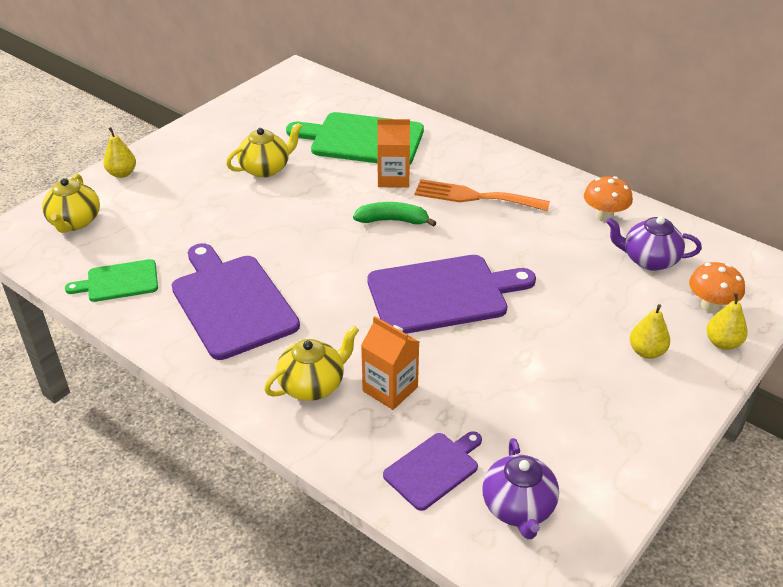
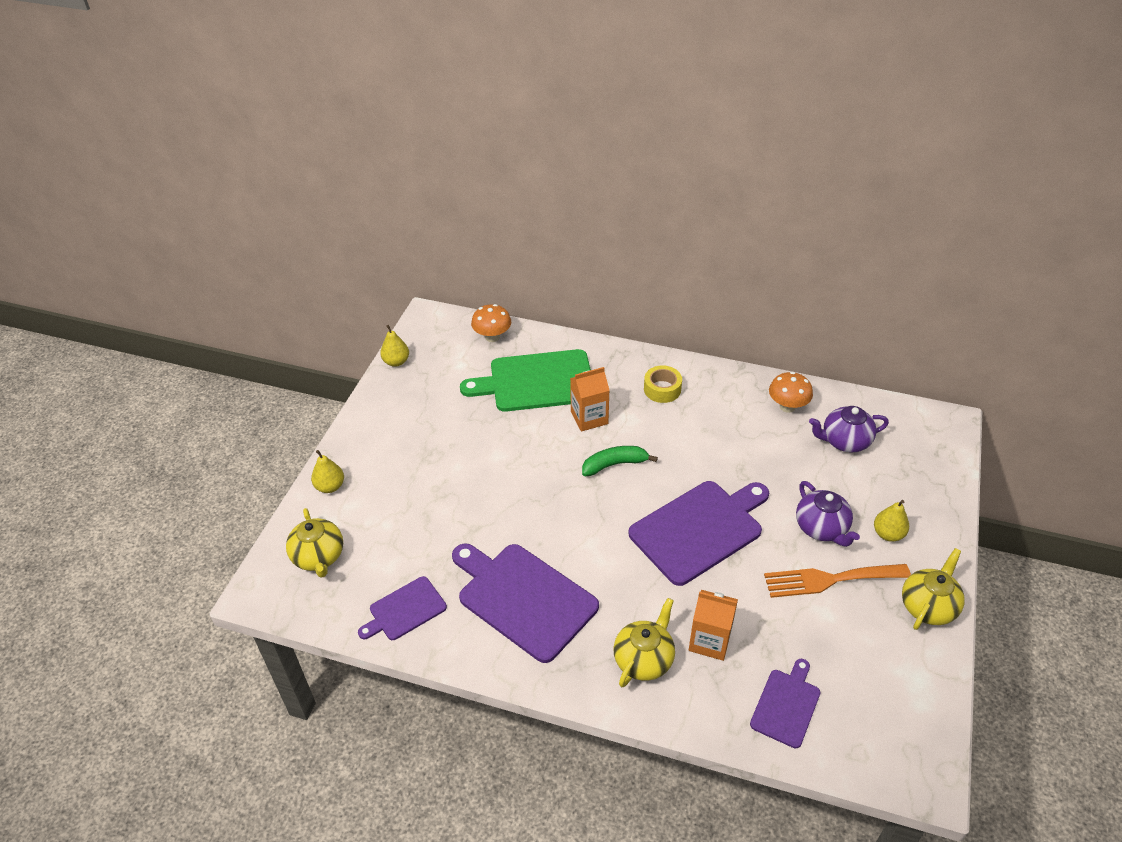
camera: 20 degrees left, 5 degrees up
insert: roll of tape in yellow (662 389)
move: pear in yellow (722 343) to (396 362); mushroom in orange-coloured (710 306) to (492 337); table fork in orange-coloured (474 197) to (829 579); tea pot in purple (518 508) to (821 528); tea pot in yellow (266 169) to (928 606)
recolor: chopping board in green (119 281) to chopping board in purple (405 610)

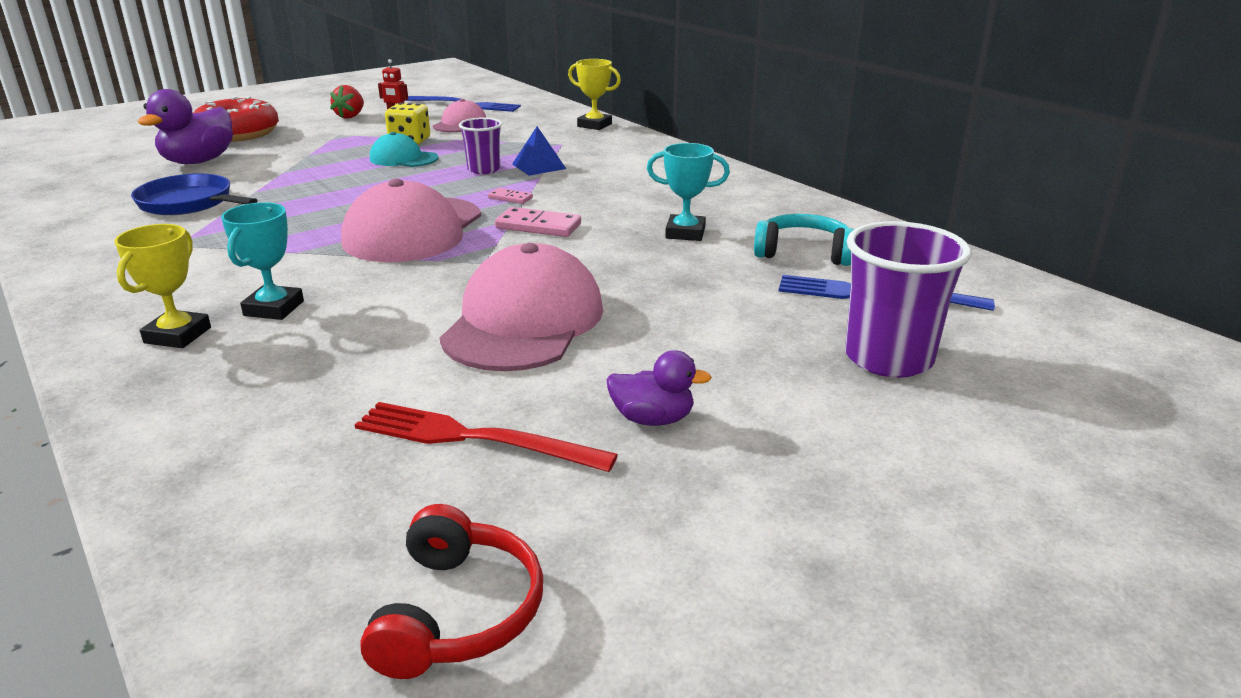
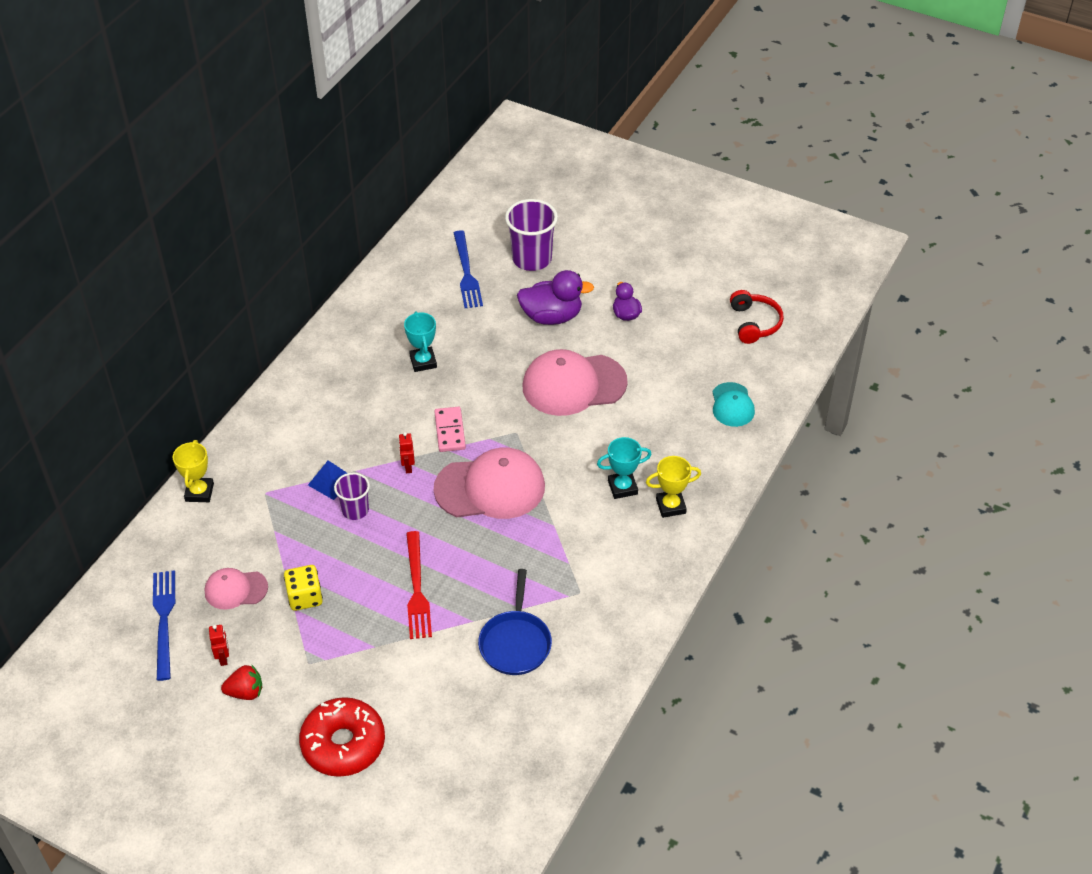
camera: 115 degrees left, 20 degrees up
delete: headphones in teal (803 253)
move: table fork in crimson (474 438) to (417 589); toy duck in purple (199 161) to (552 316); cap in teal (403 158) to (732 405)
replace: domino piece in rose-pink (510 198) to robot figure in crimson (408 467)
rotate: headphones in crimson (457 612) = (754 323) 105 degrees clockwise

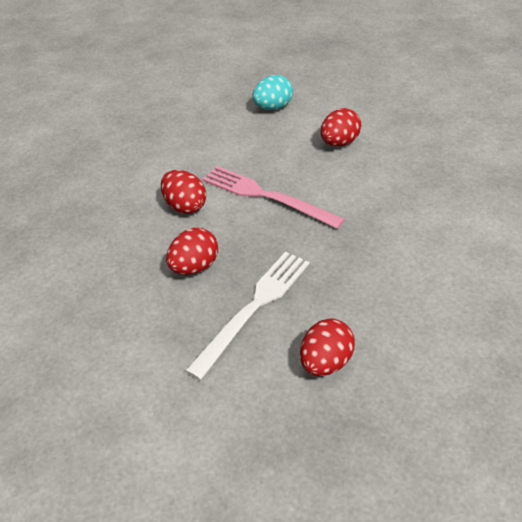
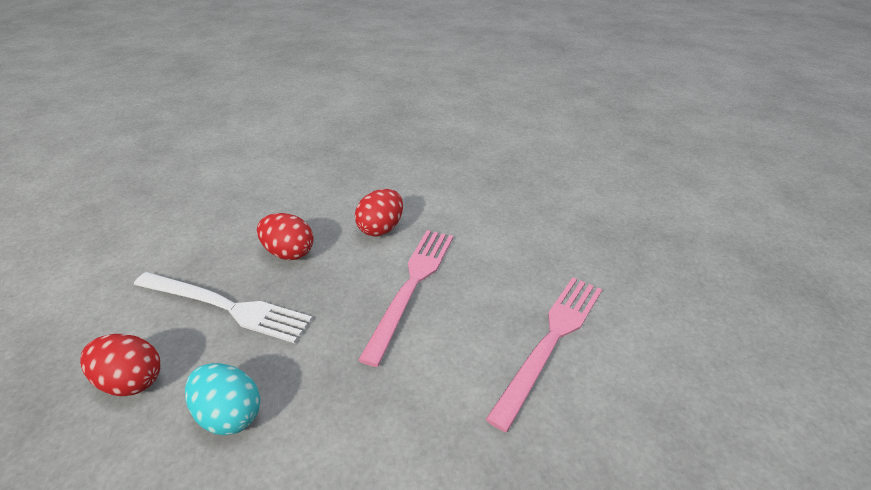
camera: 75 degrees right, 5 degrees down
move: toy egg in teal (272 107) to (230 414)
replace: toy egg in crimson (339 143) to table fork in rose-pink (551 341)

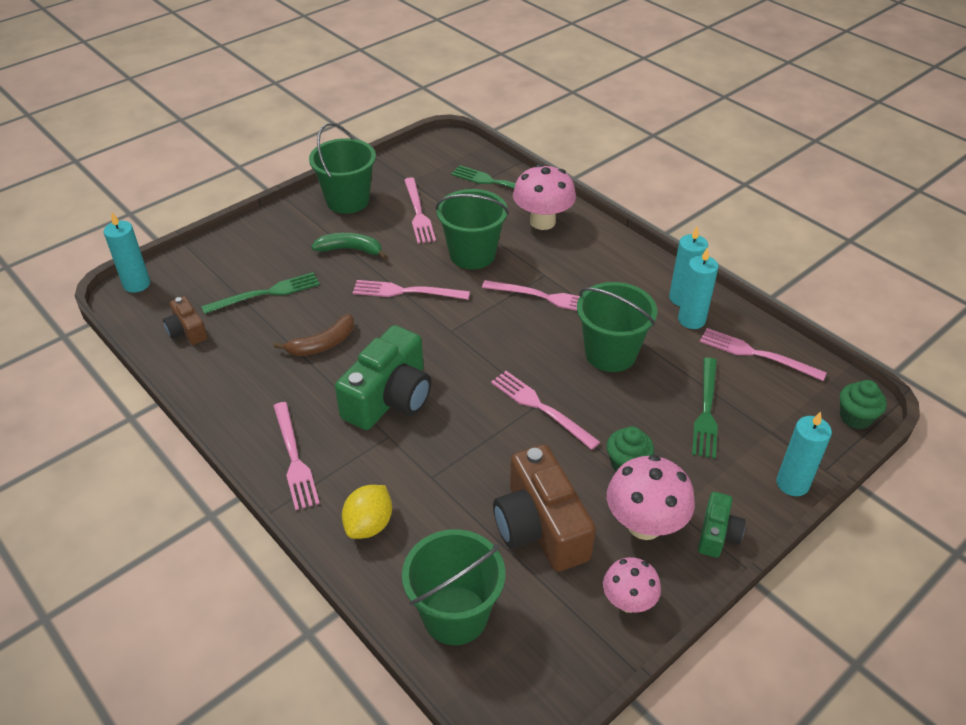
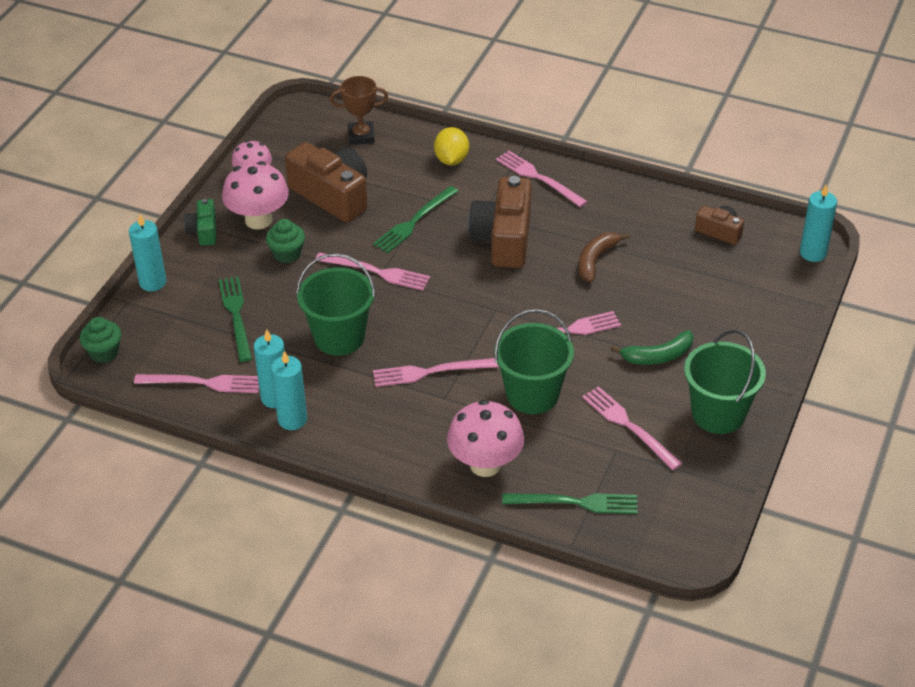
camera: 155 degrees right, 0 degrees up
move: table fork in green (265 293) to (414 221)
replace: bucket in green (455 615) to trophy in dark brown (361 136)
recolor: photo camera in green (389 398) to photo camera in dark brown (503 239)

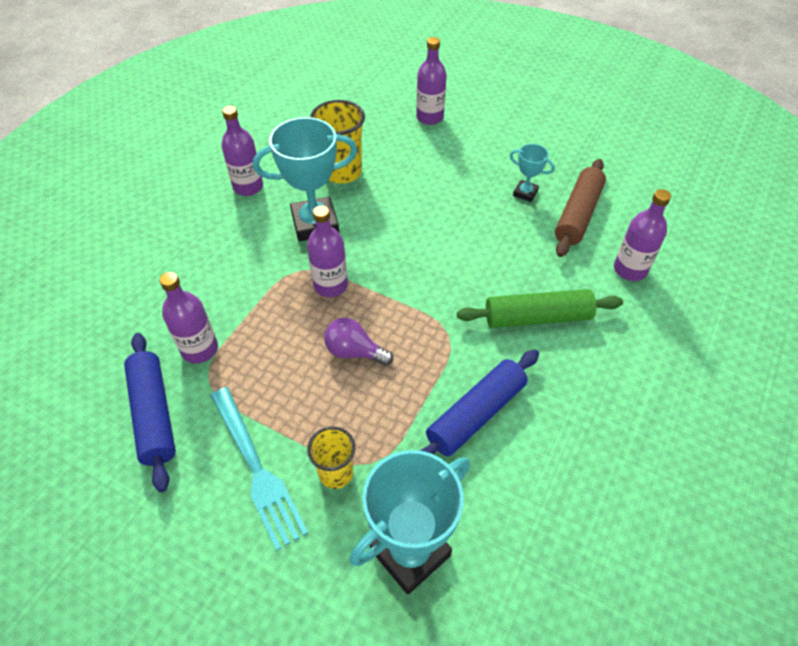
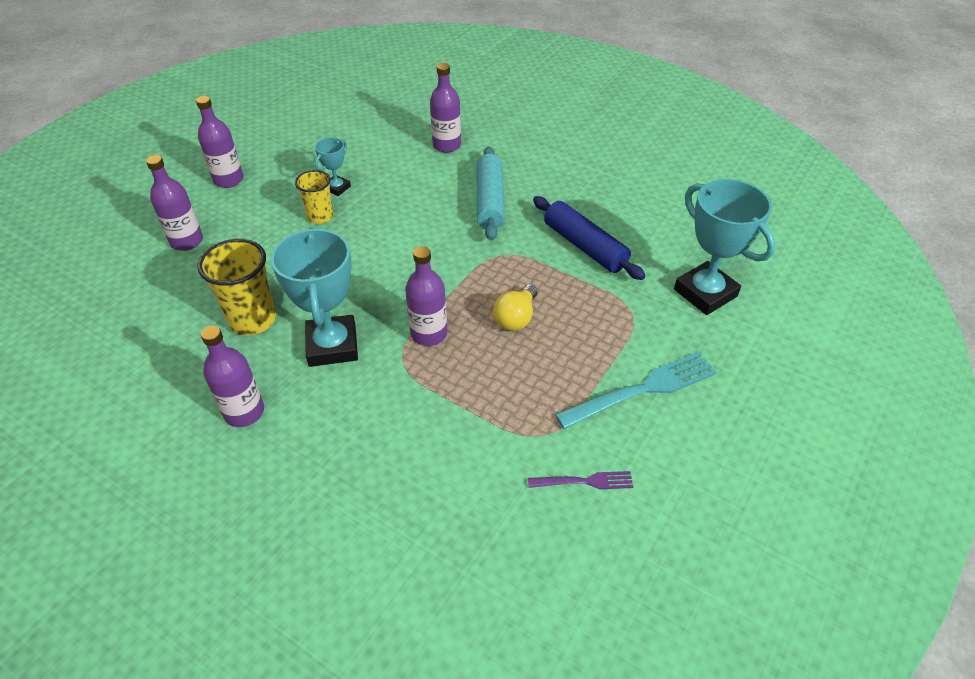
camera: 85 degrees left, 5 degrees down
delete: rolling pin in dark brown (578 215)
move: bottle in purple (200 349) to (228 180); beaker in yellow (336 473) to (320 216)
replace: rolling pin in cobalt (153 414) to table fork in purple (585 481)
recolor: rolling pin in green (537 317) to rolling pin in teal (490 201); light bulb in purple (354 352) to light bulb in yellow (516 318)

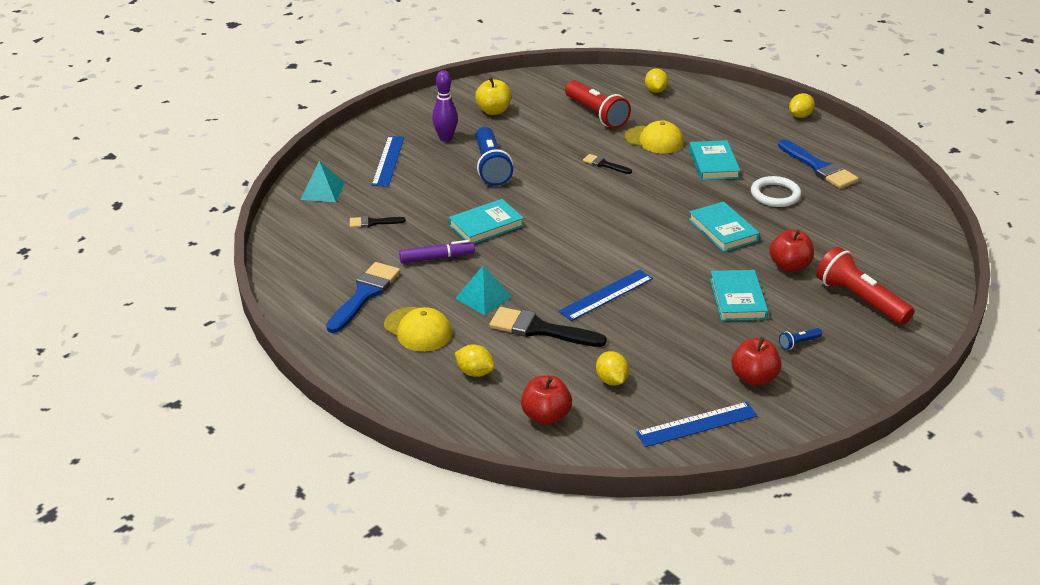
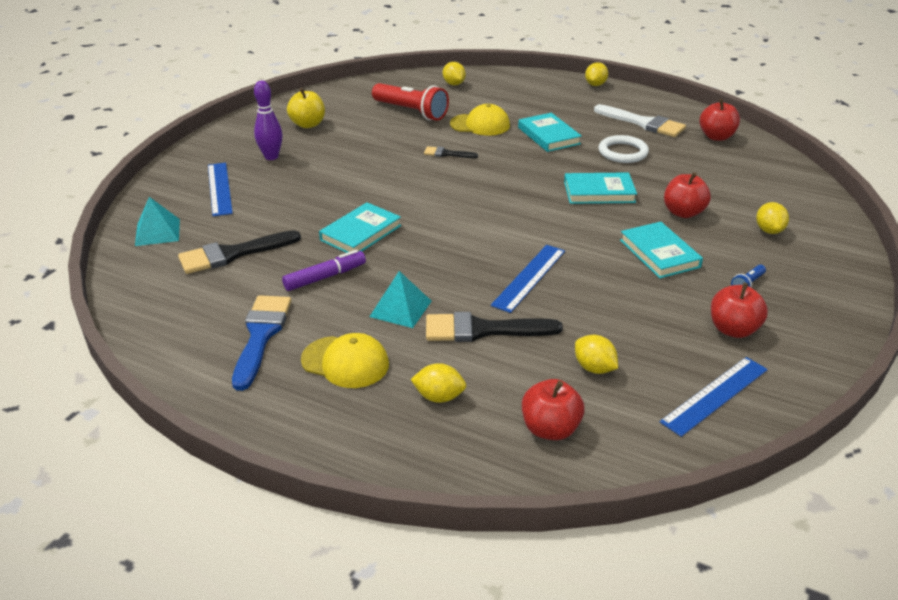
camera: 20 degrees left, 0 degrees up
delete: pocket torch in cobalt (491 167)
insert: toy apple in crimson (716 137)
replace: pocket torch in crimson (860 300) to citrus fruit in yellow (769 230)
recolor: brush in cobalt (819 168) to brush in pure white (643 123)
rotate: hardcover in teal (723 230) = (599 192) 45 degrees counterclockwise
resize: brush in ebony (373 222) = (232 254) x1.88

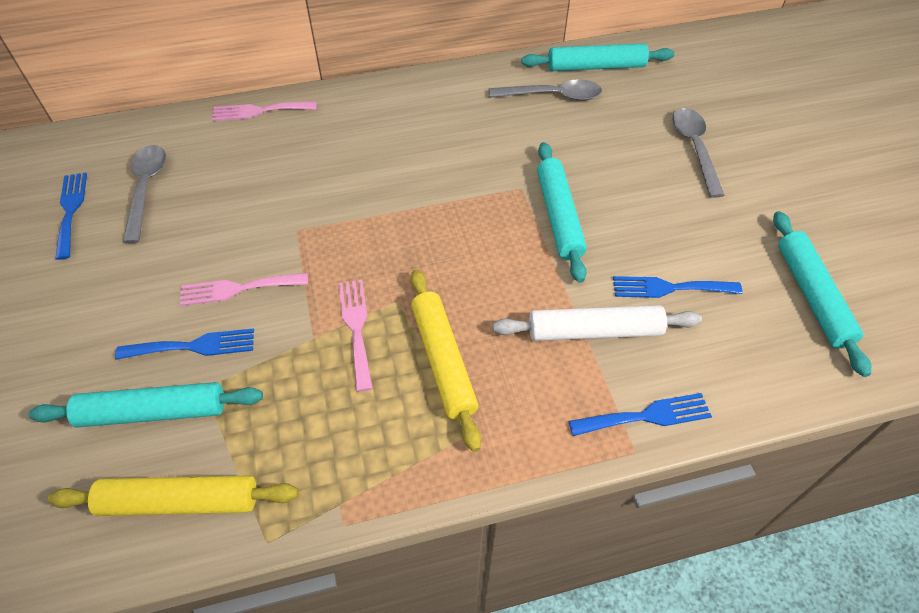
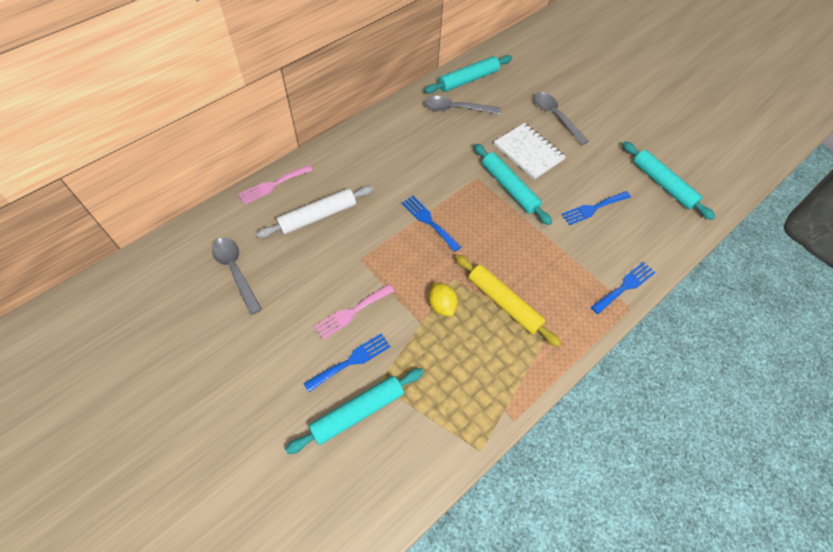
camera: 30 degrees left, 5 degrees up
delete: rolling pin in yellow (180 501)
insert: notepad in pure white (528 152)
move: rolling pin in pure white (594 331) to (317 216); table fork in cobalt (71 210) to (429 221)
replace: table fork in rose-pink (356 328) to citrus fruit in yellow (442 305)
rotate: spoon in ash-grey (553 96) = (456 109) 150 degrees counterclockwise

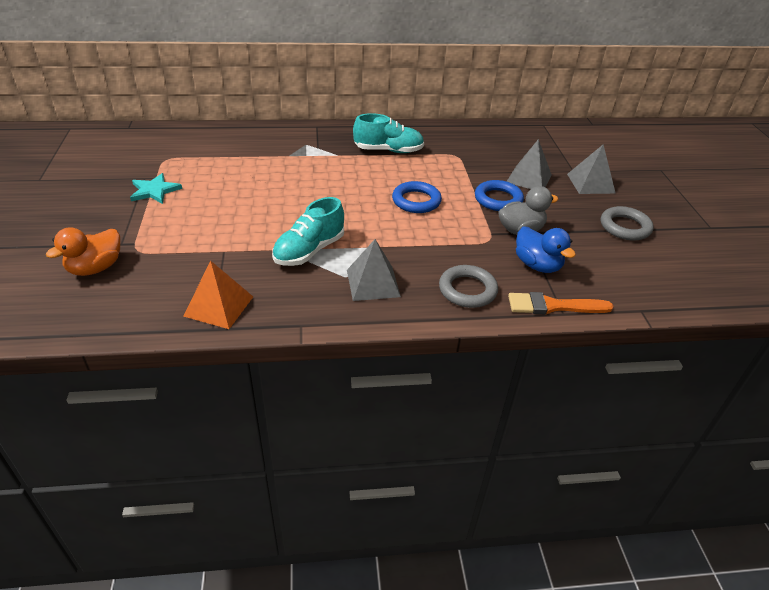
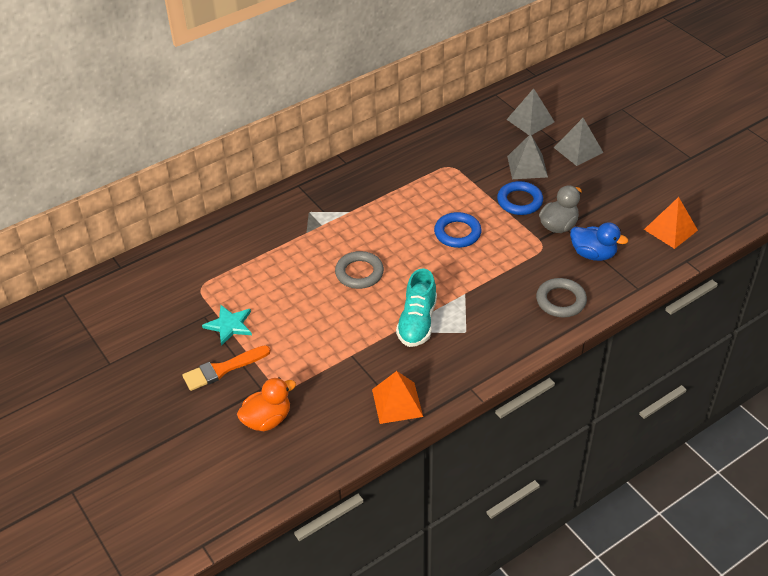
camera: 25 degrees left, 5 degrees up
delete: sneaker in teal (388 150)
insert: pyramid in orange-coloured (670 230)
move: brush in orange-coloured (553 306) to (223 369); ring in ash-grey (625 227) to (359 273); pyramid in ash-grey (373 283) to (530 120)
rotate: toy duck in orange-coloured (95 268) = (267 419) 135 degrees counterclockwise

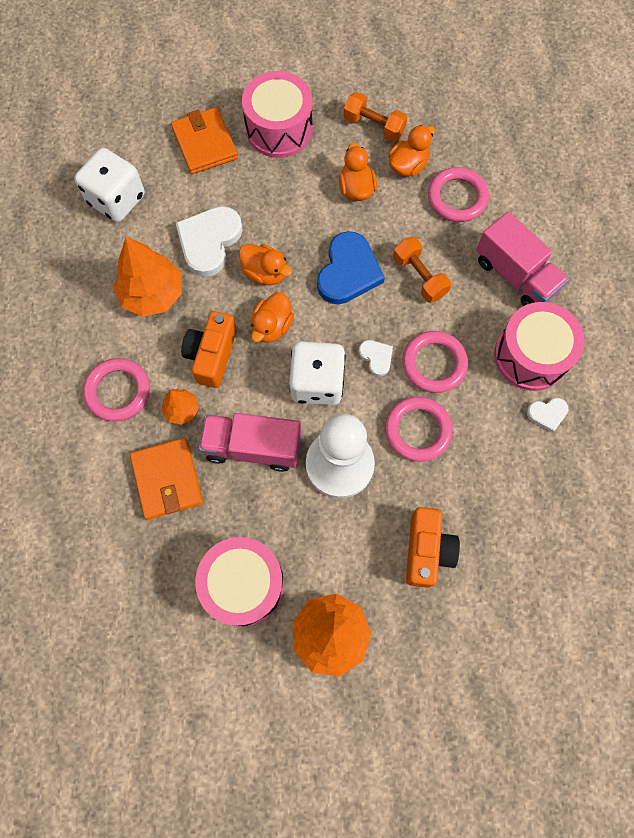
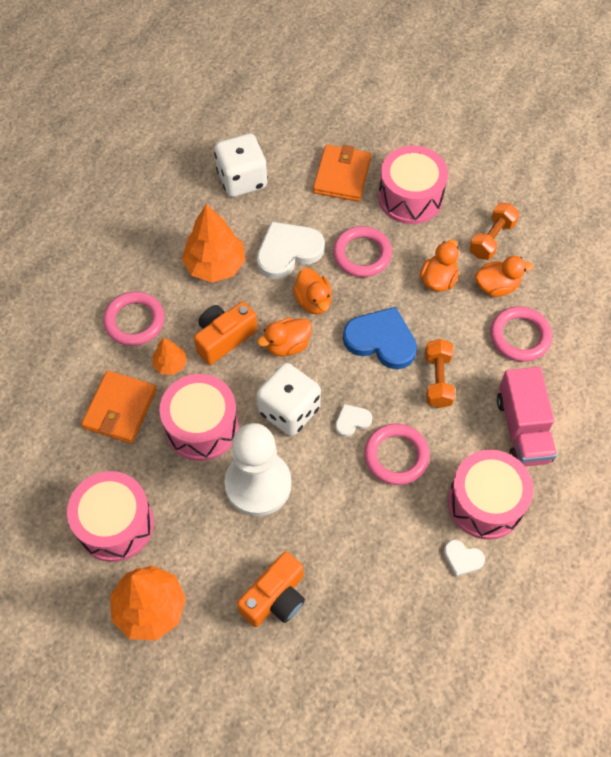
camera: 35 degrees right, 10 degrees down
move: ring in rose-pink (417 430) to (362 254)
replace: truck in rose-pink (253 447) to snare drum in rose-pink (202 427)
rotate: heart shape in pure white (376 357) = (352 421) 120 degrees counterclockwise; heart shape in cobalt (348 271) = (381 340) 120 degrees counterclockwise; free weight in orange-coloured (374 126) = (492 239) 60 degrees clockwise

